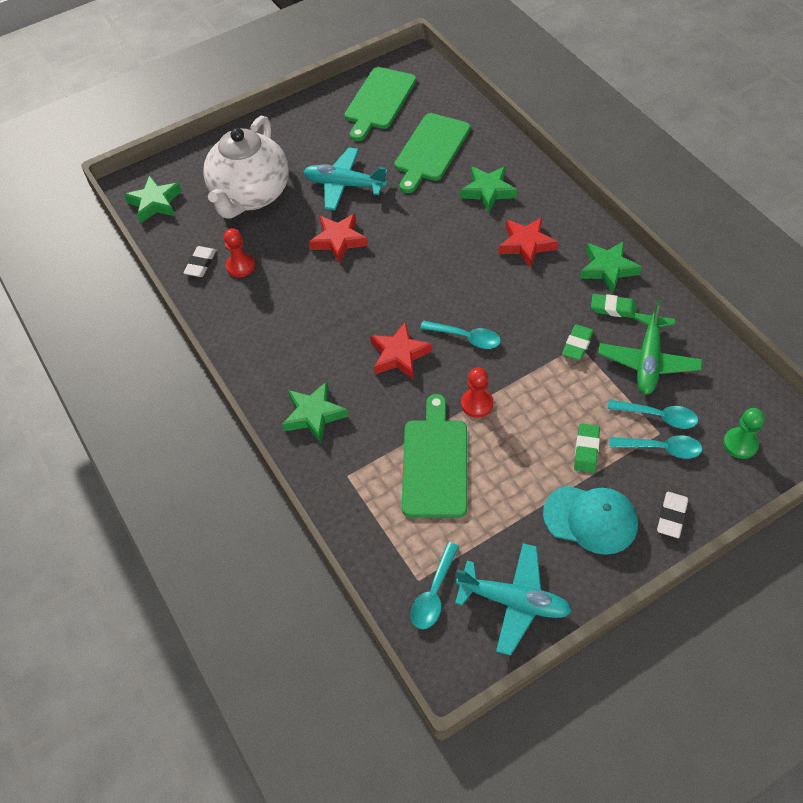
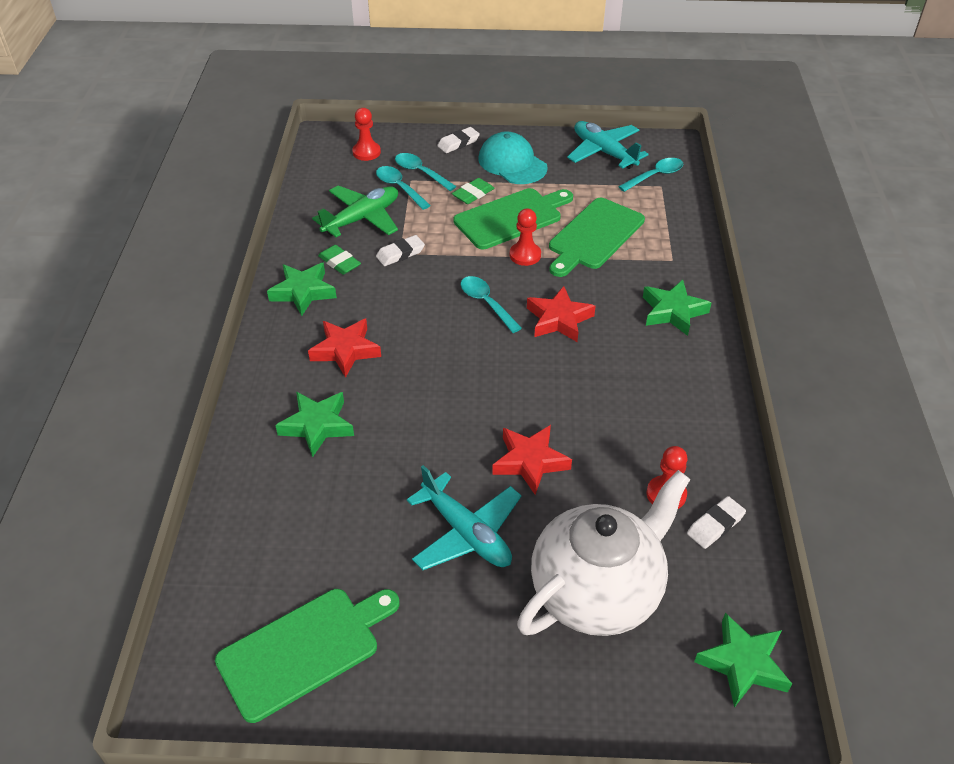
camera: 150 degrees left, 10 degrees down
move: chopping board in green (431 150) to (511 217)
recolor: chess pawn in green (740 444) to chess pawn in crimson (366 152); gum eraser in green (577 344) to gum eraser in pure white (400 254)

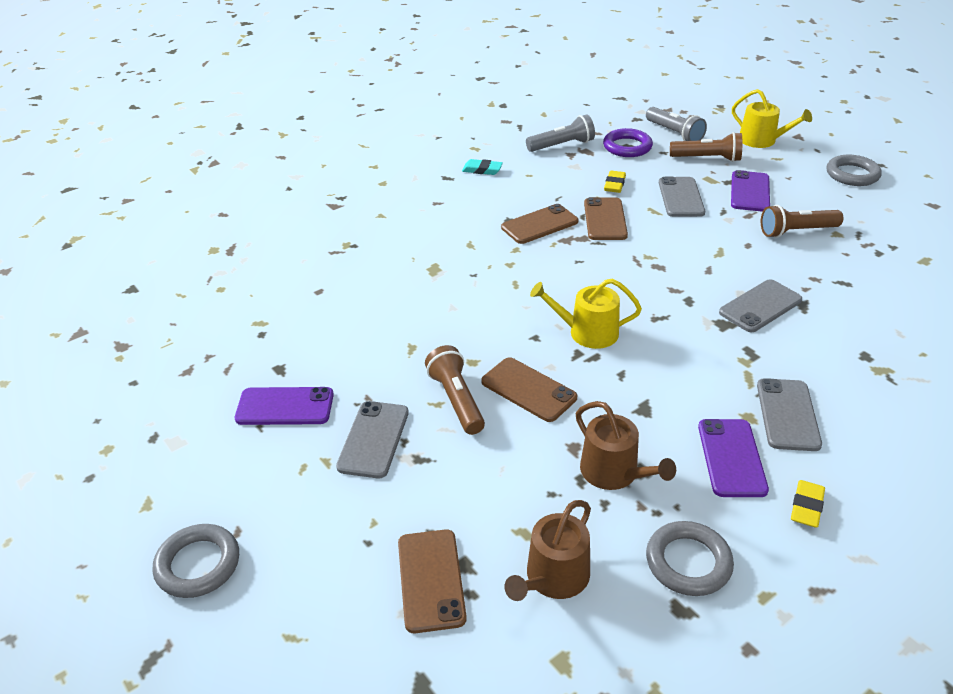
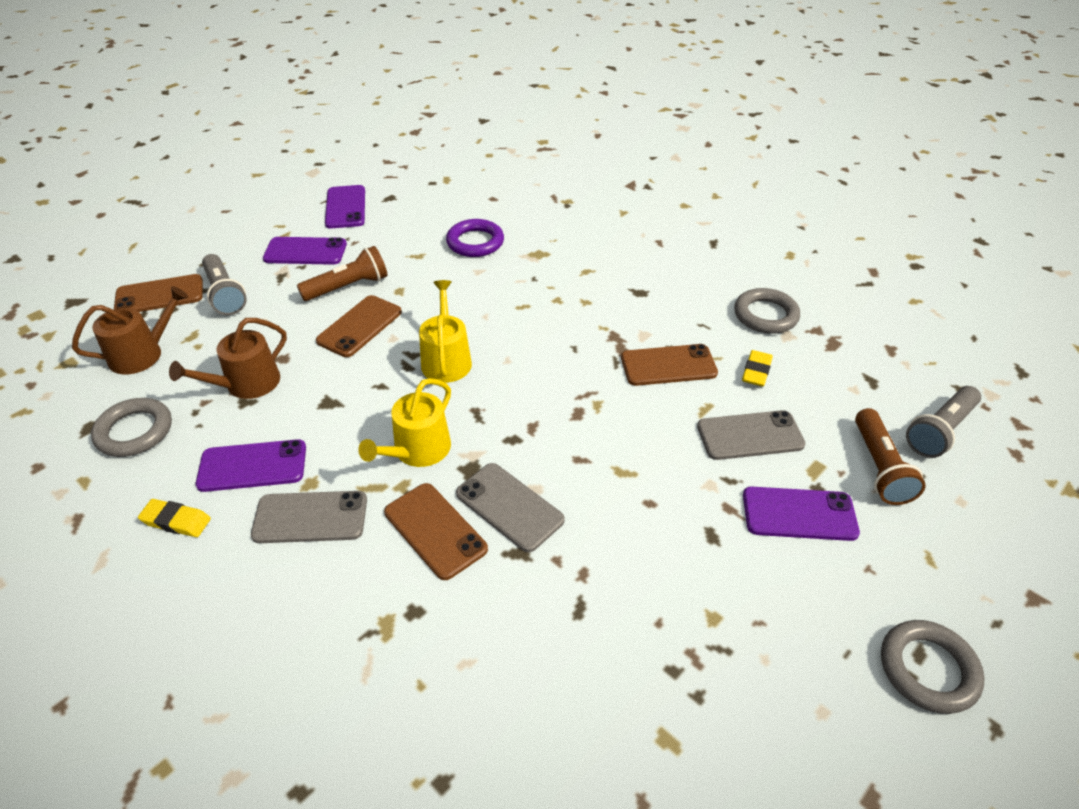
camera: 80 degrees right, 5 degrees up
delete: gum eraser in teal (482 170); pocket torch in dark brown (796 231)
move: pocket torch in ash-grey (562 145) to (225 294); sprinkling can in yellow (762 141) to (417 451); mobile phone in dark brown (539 224) to (435 530); ring in purple (627 147) to (475 242); ring in ash-grey (198 564) to (765 315)
recolor: mobile phone in ash-grey (373 439) to mobile phone in purple (305 252)
rotate: sprinkling can in dark brown (553 578) = (142 354) 120 degrees clockwise; gum eraser in yellow (614 184) = (756 371) 75 degrees counterclockwise

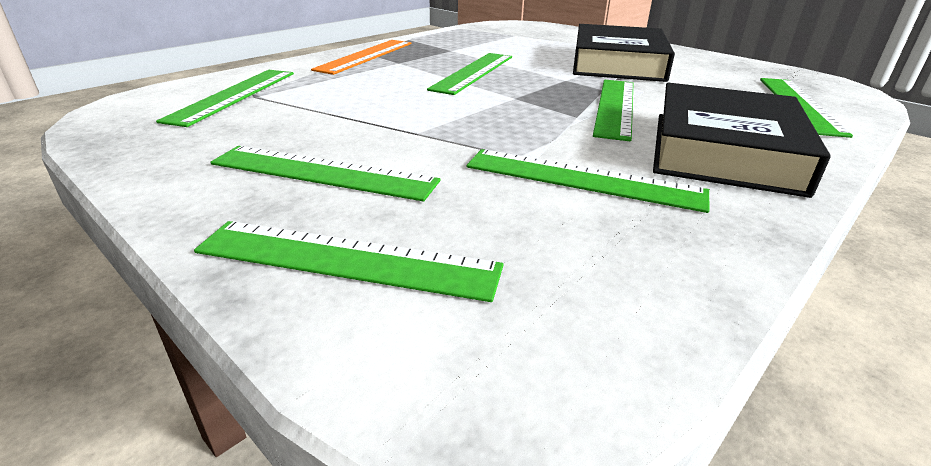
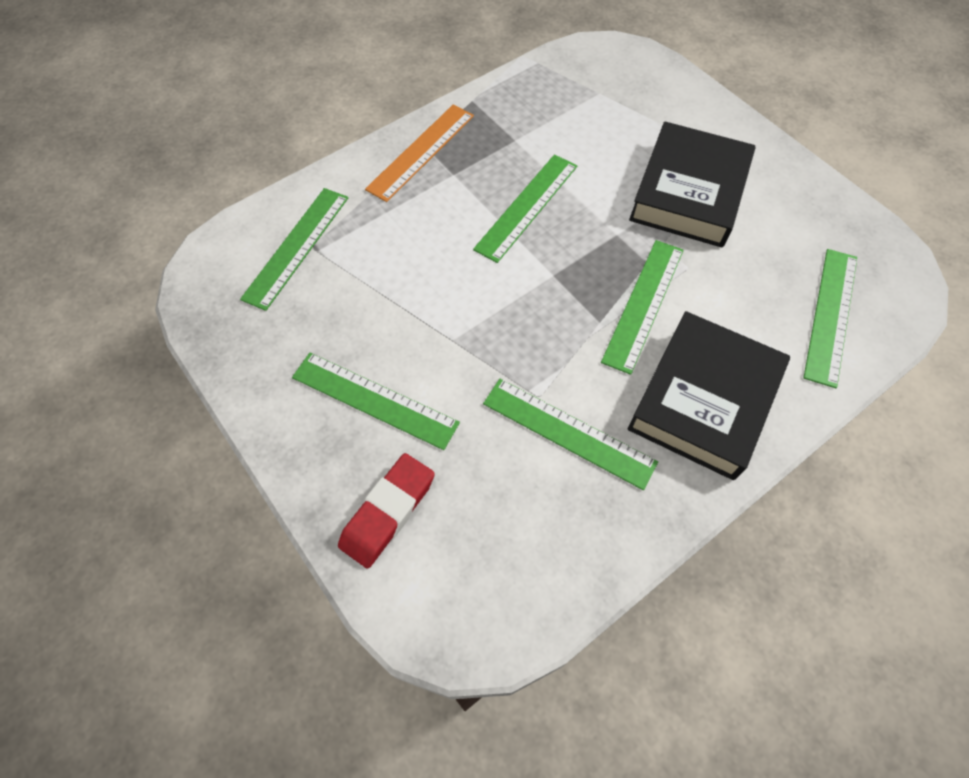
camera: 10 degrees right, 30 degrees up
replace: ruler in green (347 259) to gum eraser in crimson (388 512)

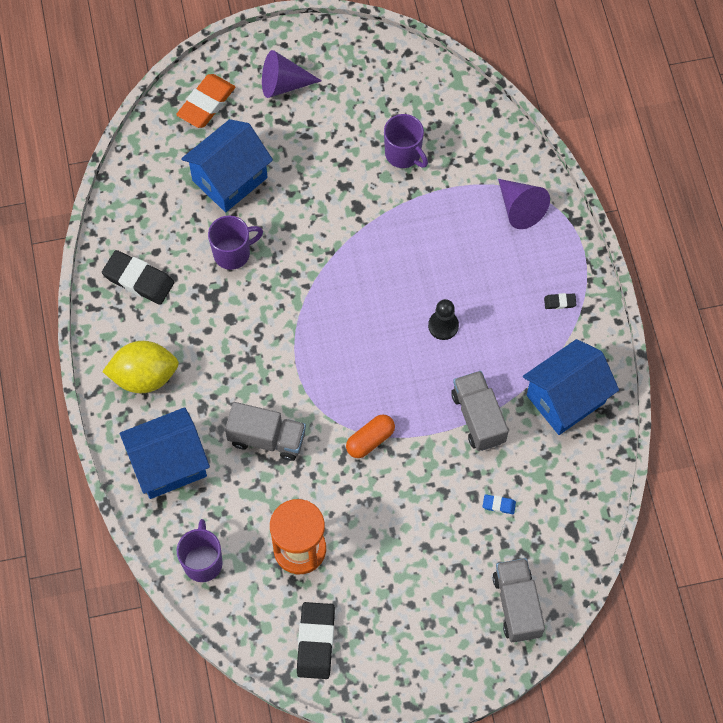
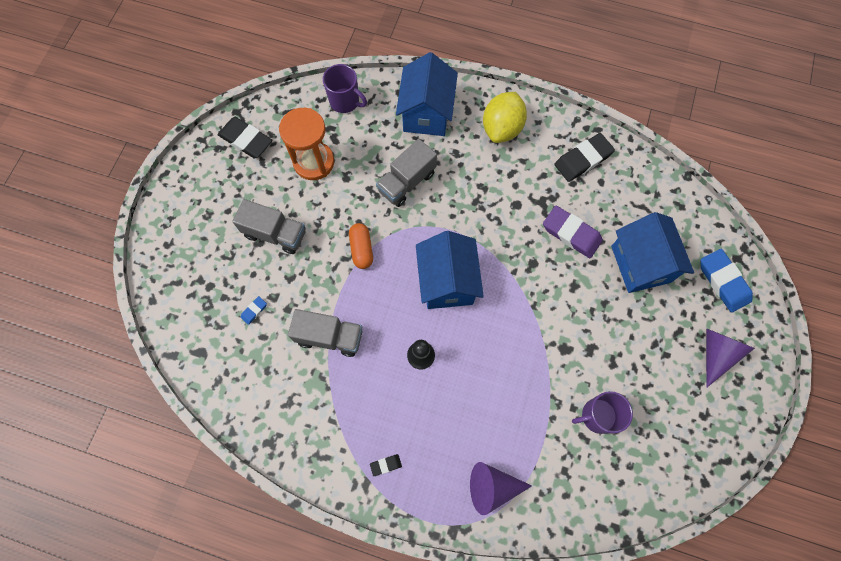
camera: 120 degrees right, 5 degrees up
move: truck in ash-grey (517 605) to (275 234); cottage in cobalt (565 399) to (447 282)
replace: coffee mug in purple (233 253) to gum eraser in purple (571 233)
recolor: gum eraser in orange-coloured (206 104) to gum eraser in cobalt (723 282)
rotate: gum eraser in ebony (559 302) = (386 465) 45 degrees clockwise

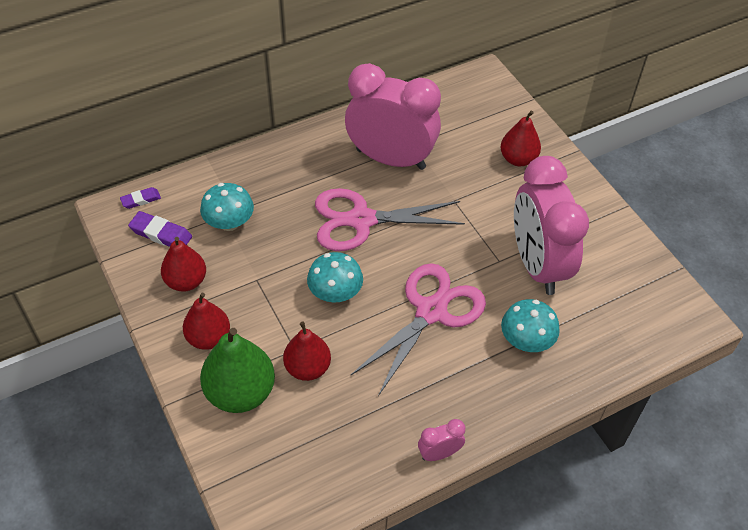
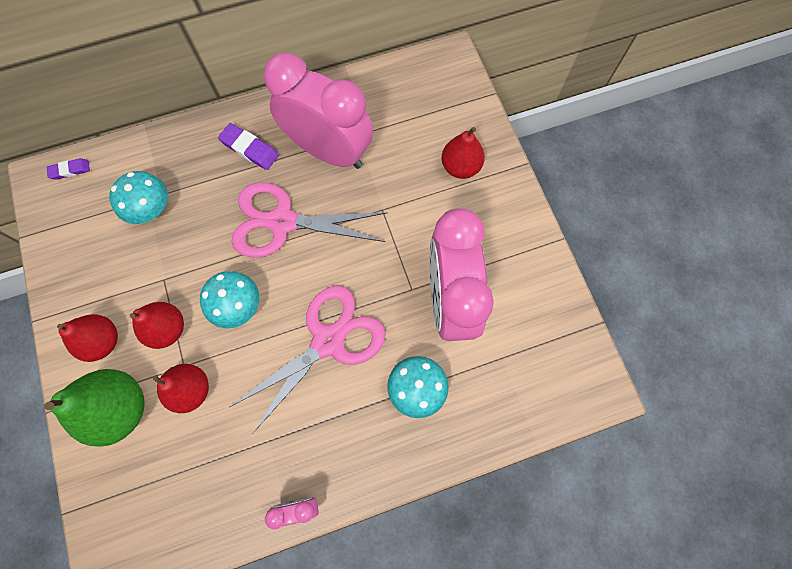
camera: 10 degrees right, 20 degrees up
move: pear in crimson (186 281) to (167 329); gum eraser in purple (161 234) to (249 149)

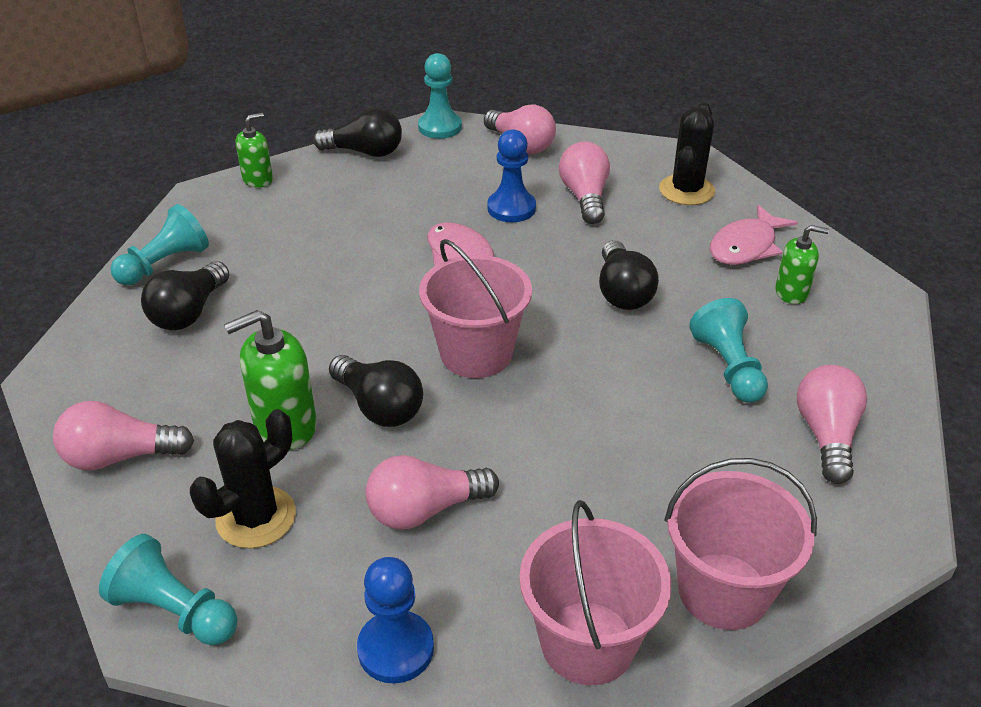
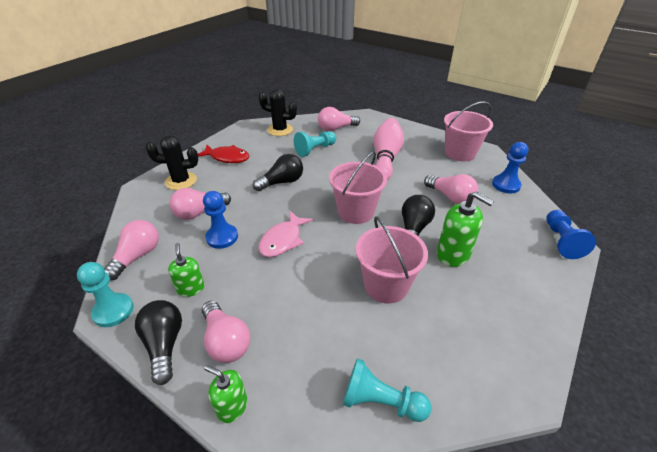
camera: 115 degrees left, 0 degrees up
delete: light bulb in ebony (189 312)
insert: skittle in rose-pink (386 158)
move: soap pump in green (791 292) to (191 288); light bulb in rose-pink (120 456) to (226 341); prickly plant in ebony (256 517) to (280 130); bucket in rose-pink (723 591) to (386 285)
recolor: fish figure in rose-pink (746 246) to fish figure in crimson (227 158); chess pawn in teal (175 611) to chess pawn in cobalt (561 241)

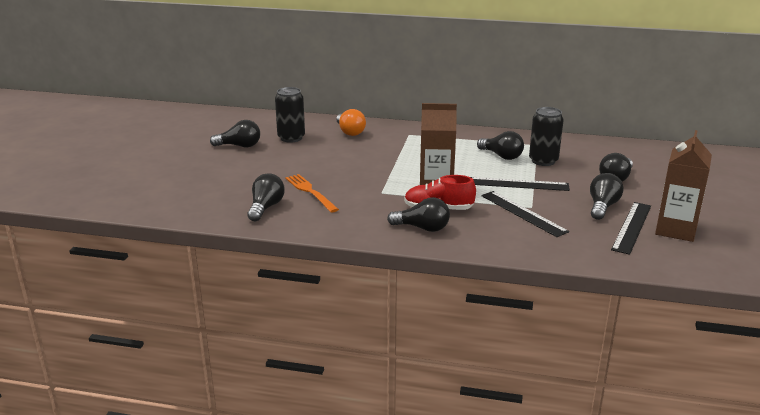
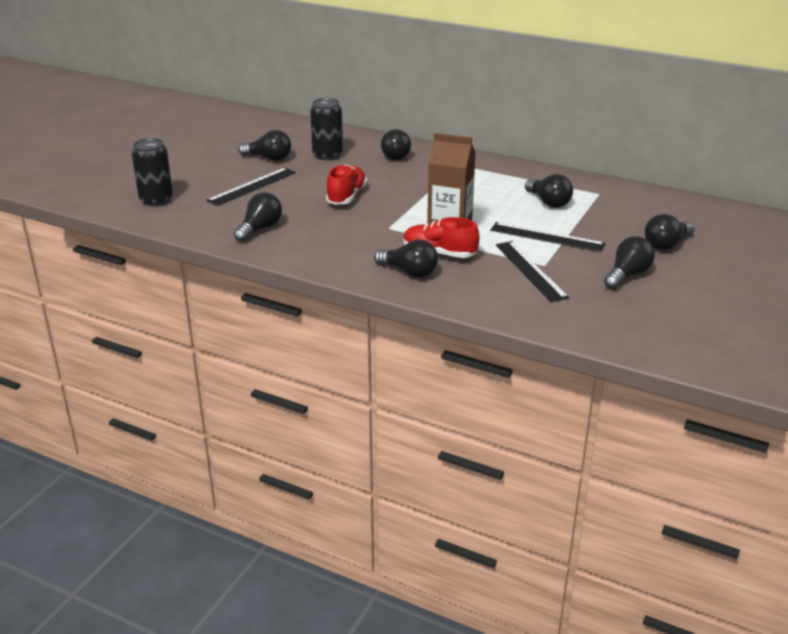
camera: 15 degrees right, 5 degrees up
delete: table fork in orange-coloured (310 192); carton in dark brown (675 230)
insert: sneaker in crimson (346 196)
move: soda can in ebony (543 161) to (156 200); ruler in ebony (632 227) to (252 186)
recolor: light bulb in orange-coloured (350 132) to light bulb in ebony (394 155)

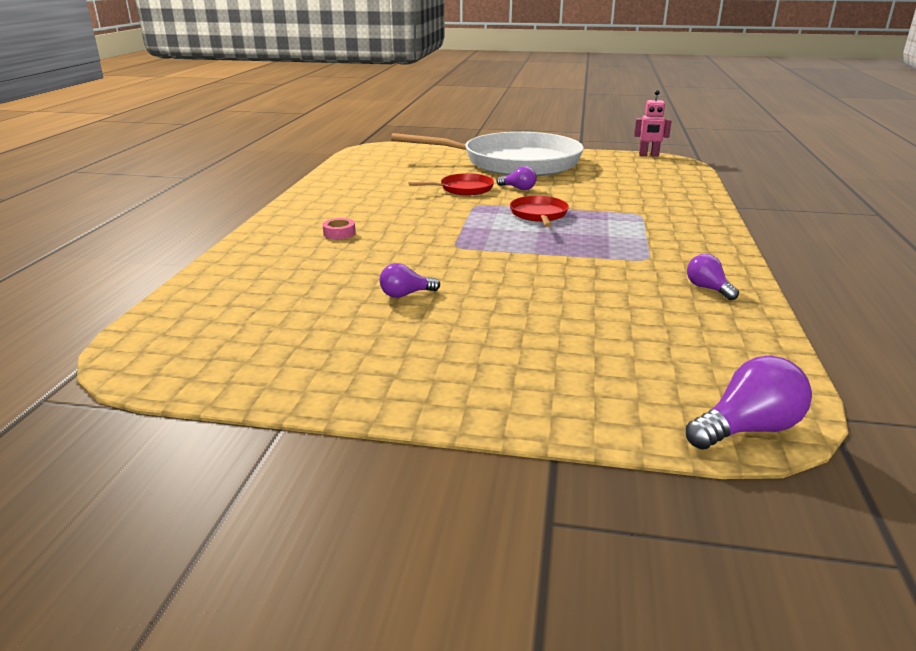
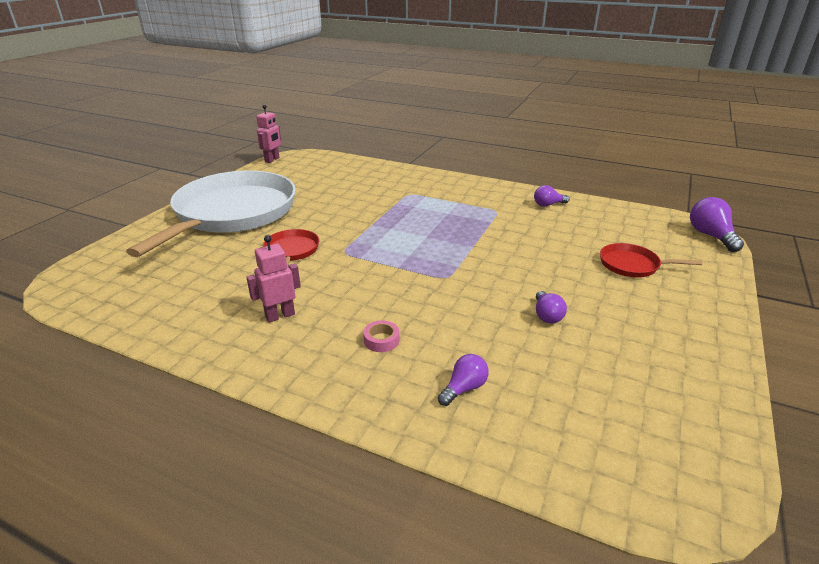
camera: 75 degrees left, 5 degrees up
insert: robot figure in rose-pink (280 315)
move: light bulb in purple (518 188) to (464 388); pan in crimson (539 215) to (632 265)

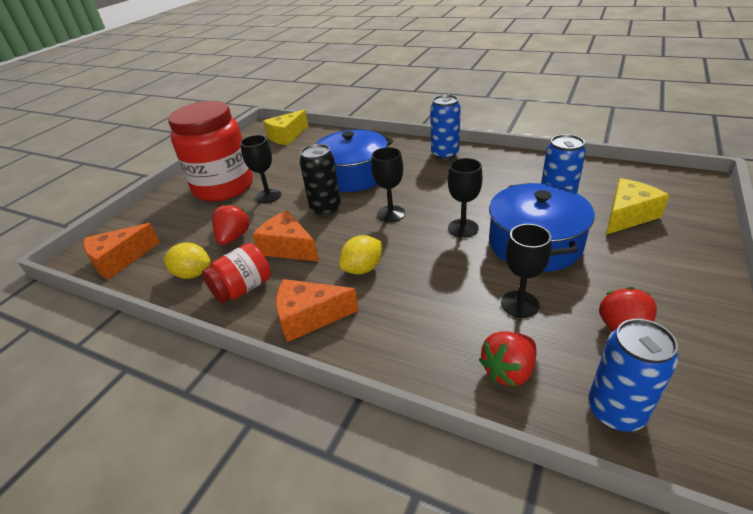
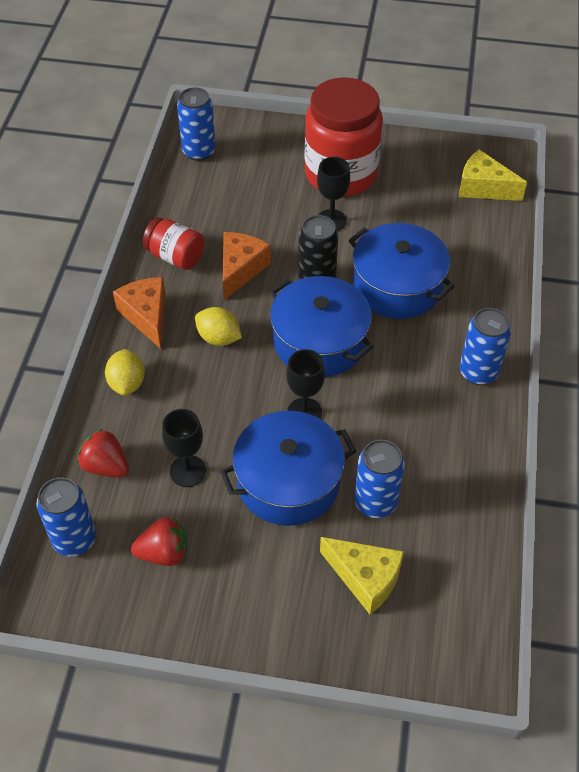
camera: 70 degrees right, 15 degrees up
delete: strawberry in crimson (234 237)
move: citrus fruit in yellow (193 274) to (127 383)
replace: piece of cheese in orange-coloured (120 260) to soda can in cobalt (199 151); chalice in ebony (391 214) to stockpot in cobalt (319 341)

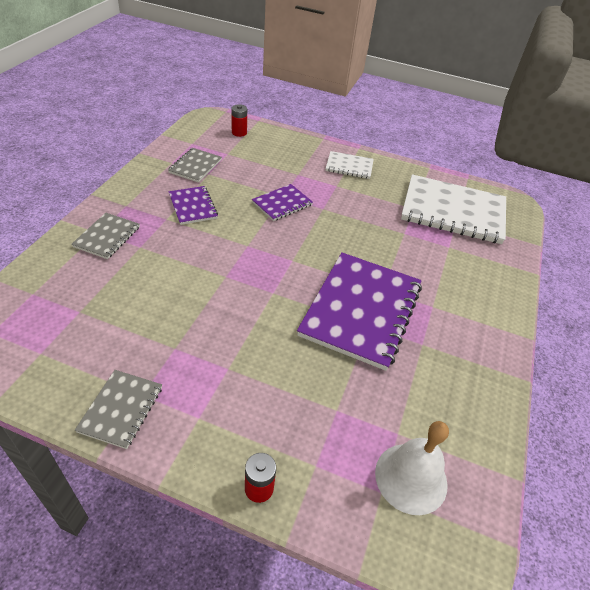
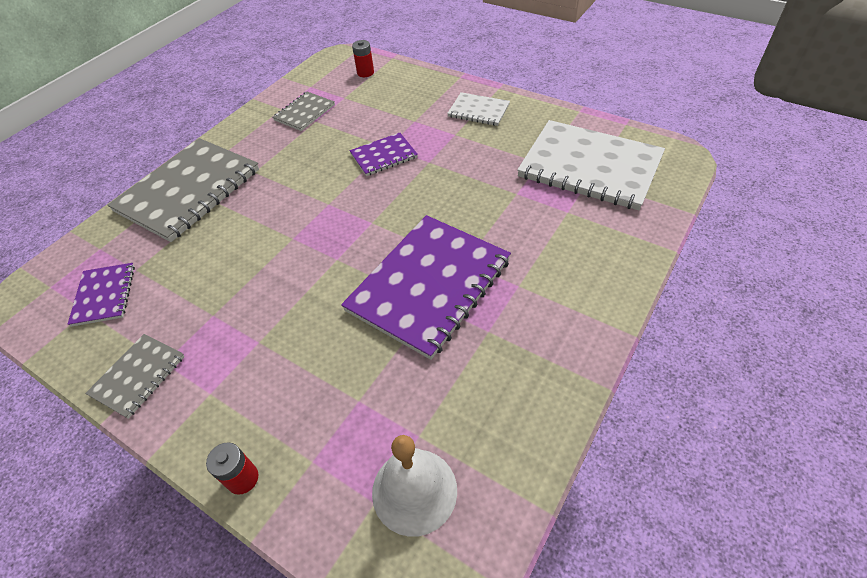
camera: 20 degrees right, 5 degrees up
move: notepad in purple (193 206) to (104 295)
resize: notepad in ash-grey (107 237) = (188 191) x2.04

